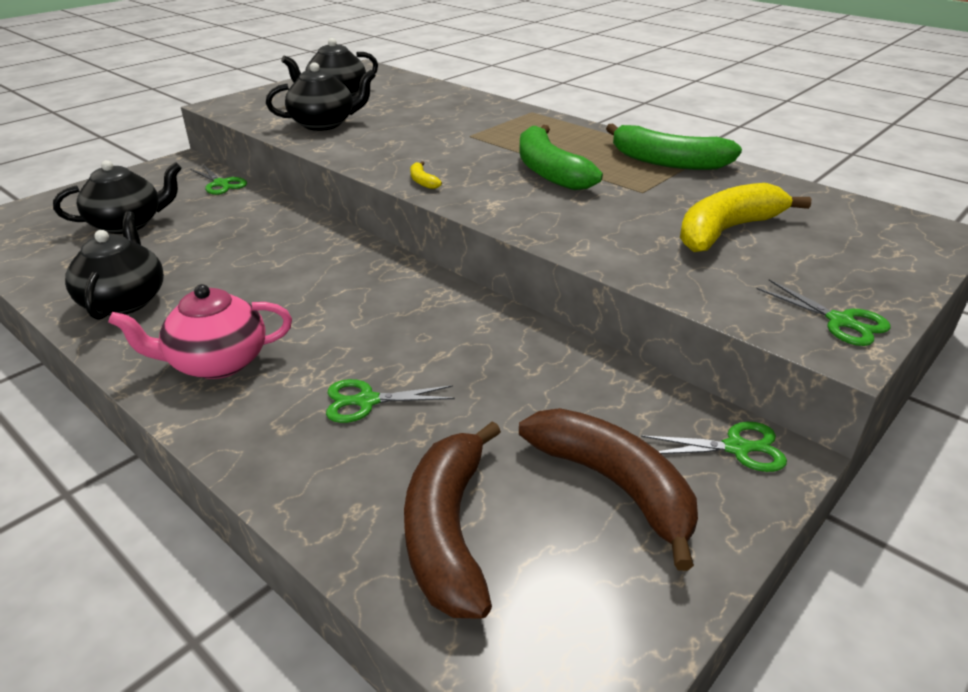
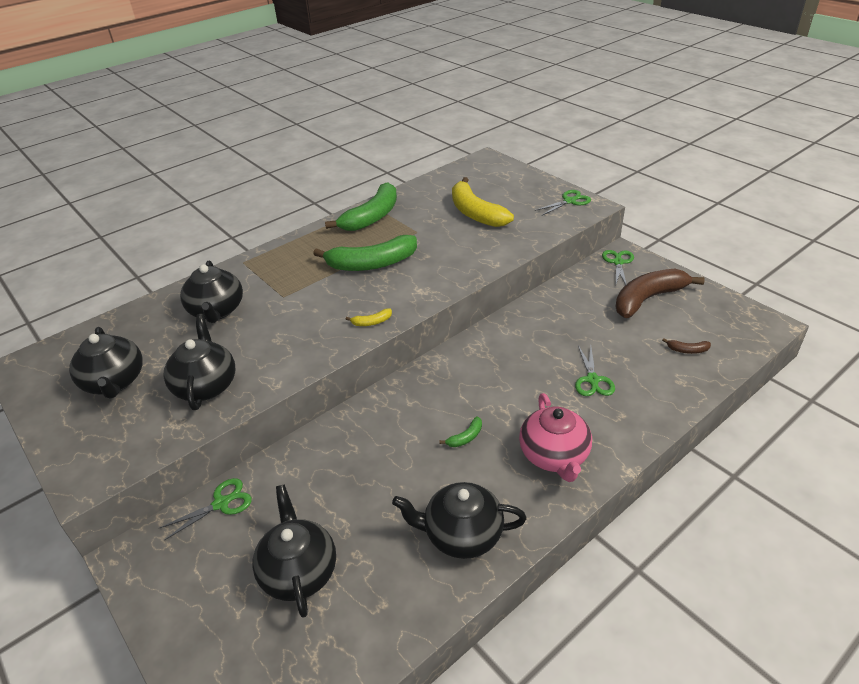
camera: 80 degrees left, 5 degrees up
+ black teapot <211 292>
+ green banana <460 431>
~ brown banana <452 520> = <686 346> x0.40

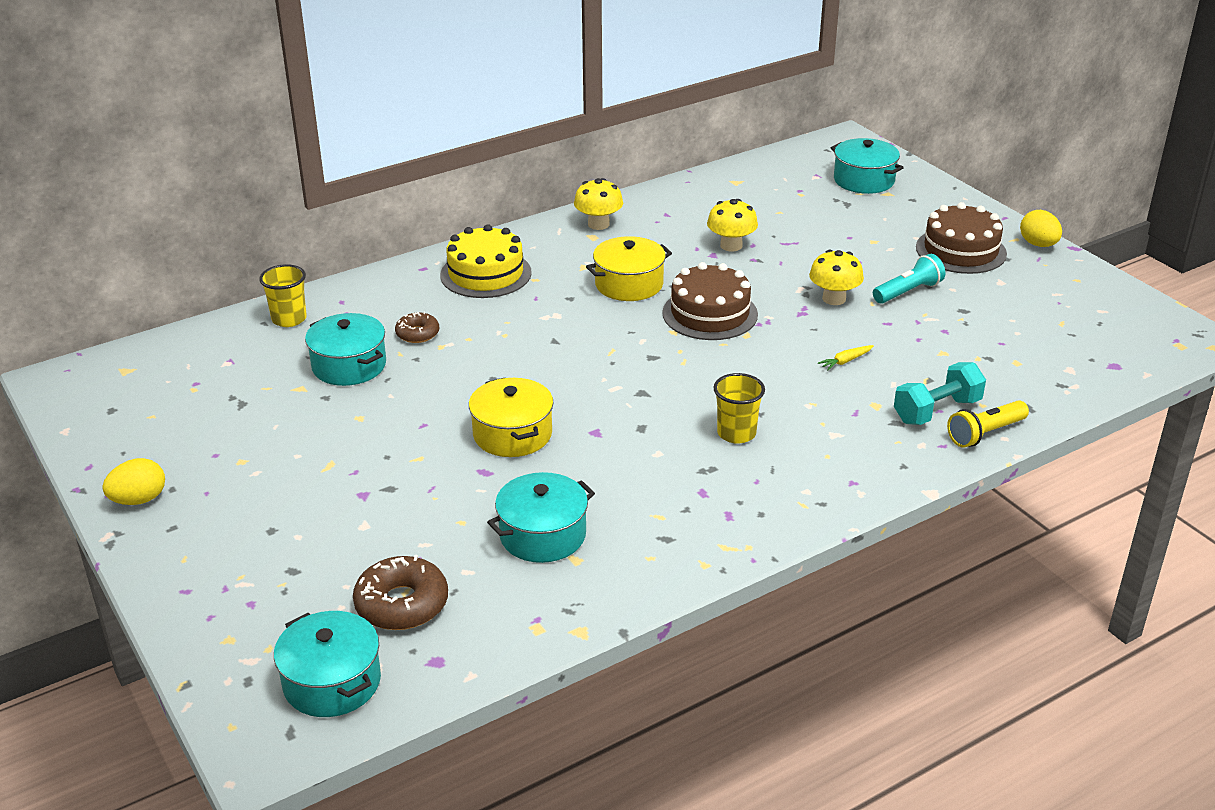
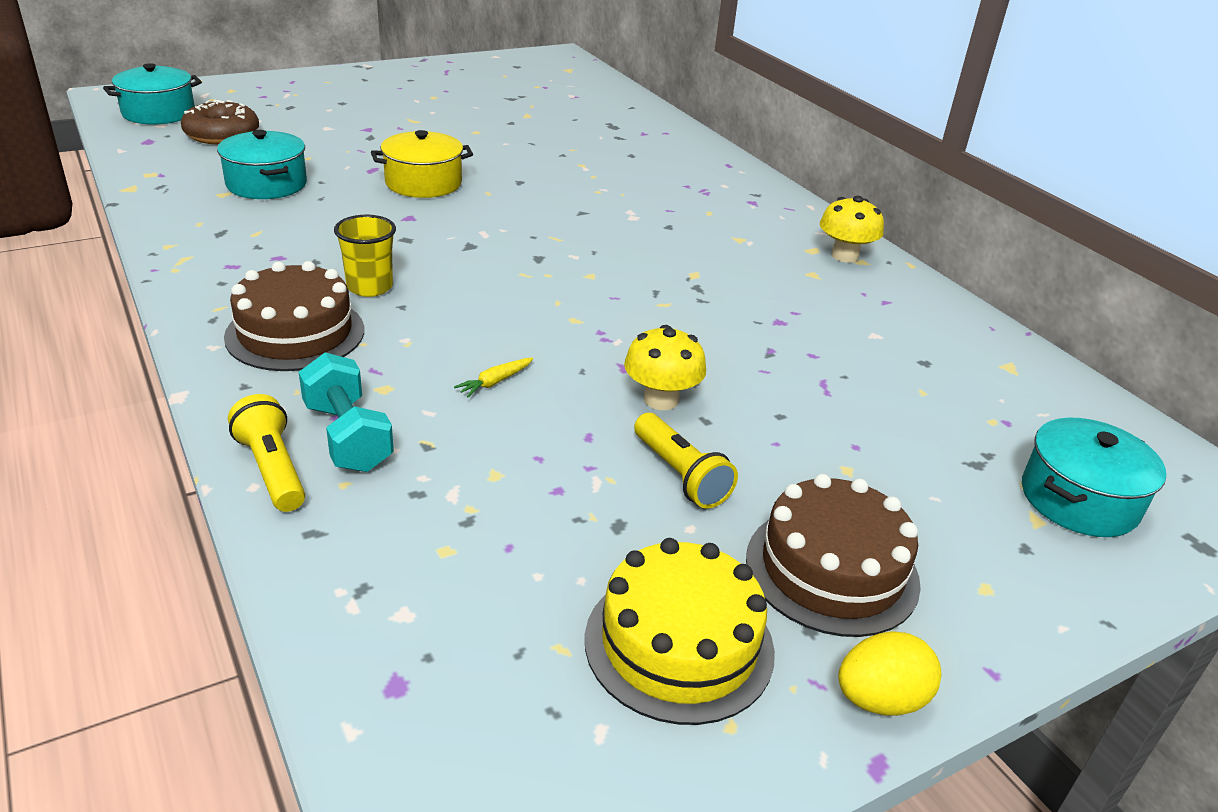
camera: 90 degrees right, 0 degrees up
~ brown cake <710 301> to <294 316>
~ yellow carrot <846 357> = <493 377> 105 degrees counterclockwise
~ yellow cake <486 261> to <680 631>
~ turquoise flashlight <909 279> to yellow flashlight <686 461>
- yellow egg <133 481>
- yellow cup <283 295>
- turquoise pot <345 349>
- brown donut <417 327>
- yellow pot <629 268>
- yellow mushroom <732 225>

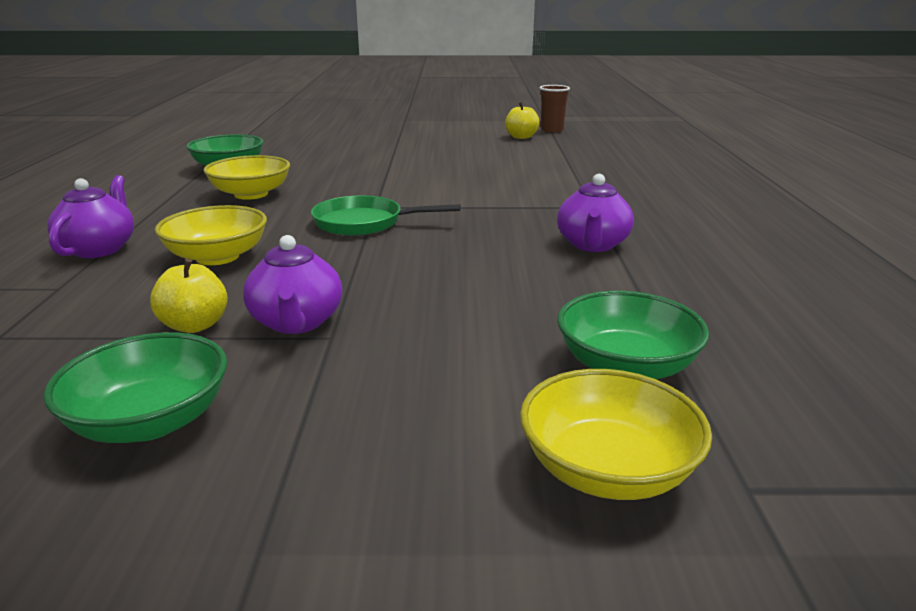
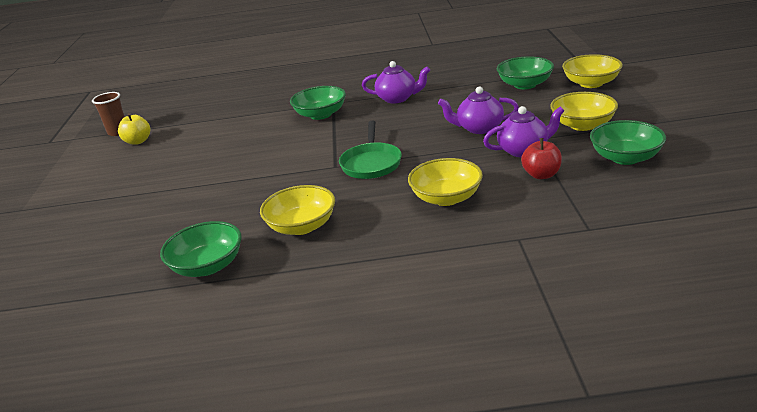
camera: 90 degrees left, 5 degrees up
+ green bowl <318 103>
~ purple teapot <90 216> to <478 110>
~ yellow apple <189 295> to red apple <541 158>
+ yellow bowl <584 111>

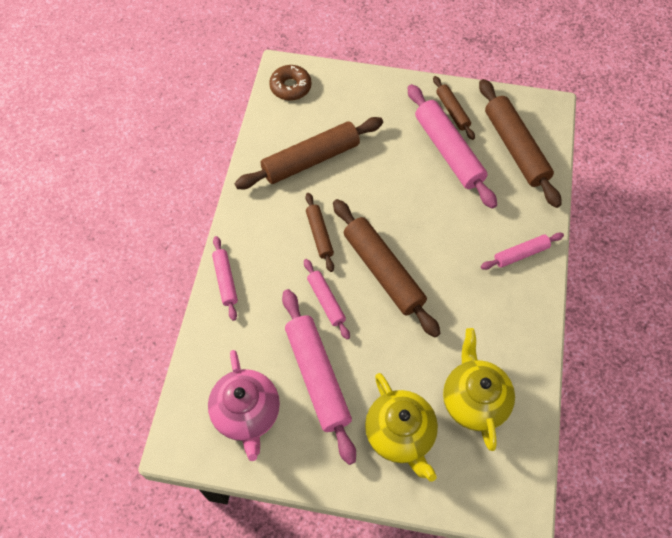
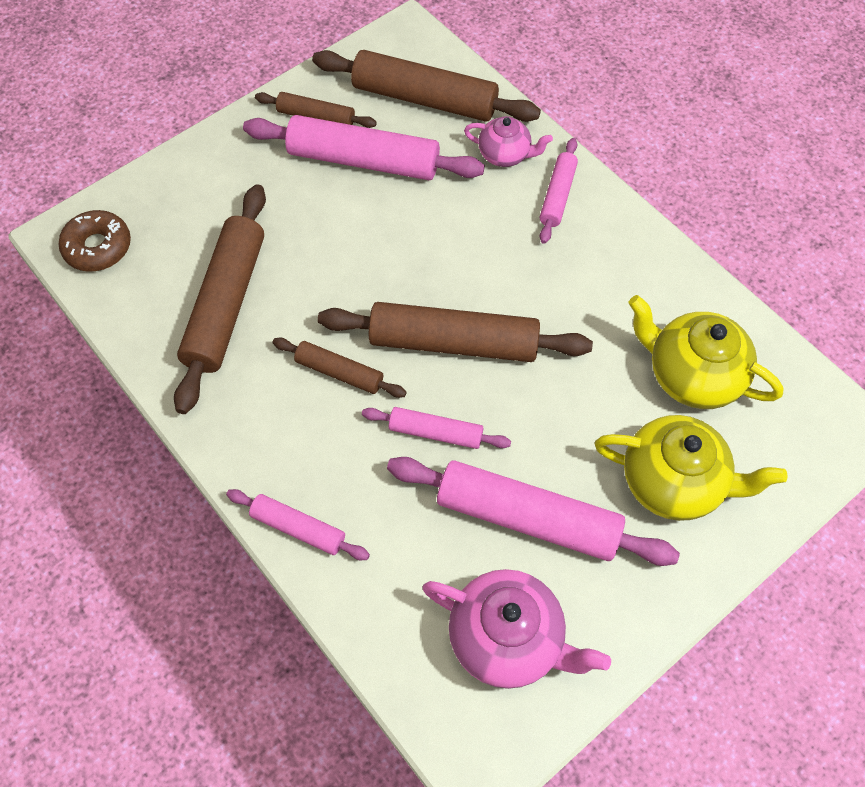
camera: 50 degrees left, 0 degrees up
+ pink teapot <508 141>

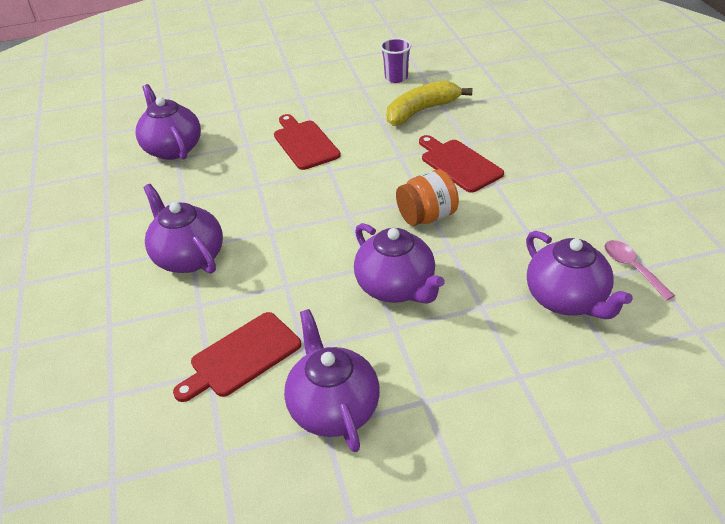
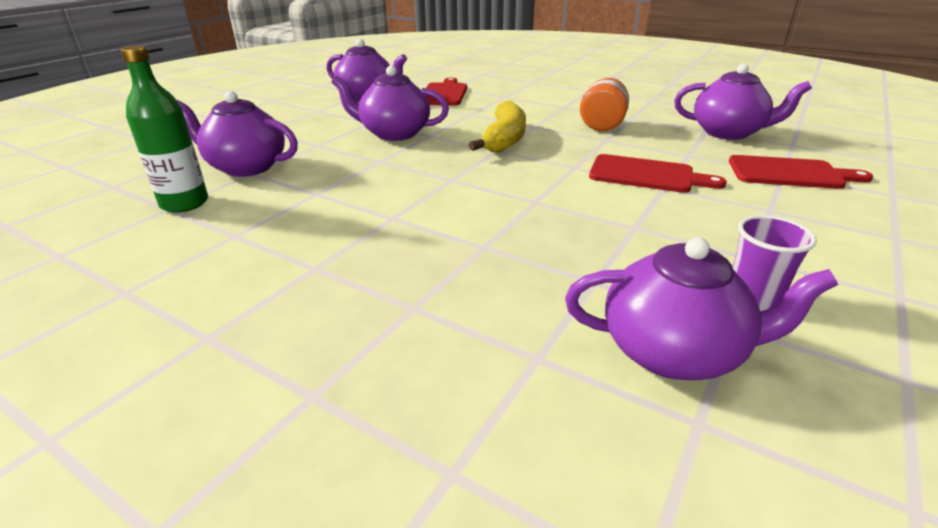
camera: 135 degrees right, 10 degrees down
~ pink spoon <639 270> to green bottle <164 129>
~ yellow banana <429 103> to <497 126>
~ purple teapot <183 229> to <701 308>
~ orange jar <427 197> to <604 104>
~ red cutting board <461 164> to <801 172>

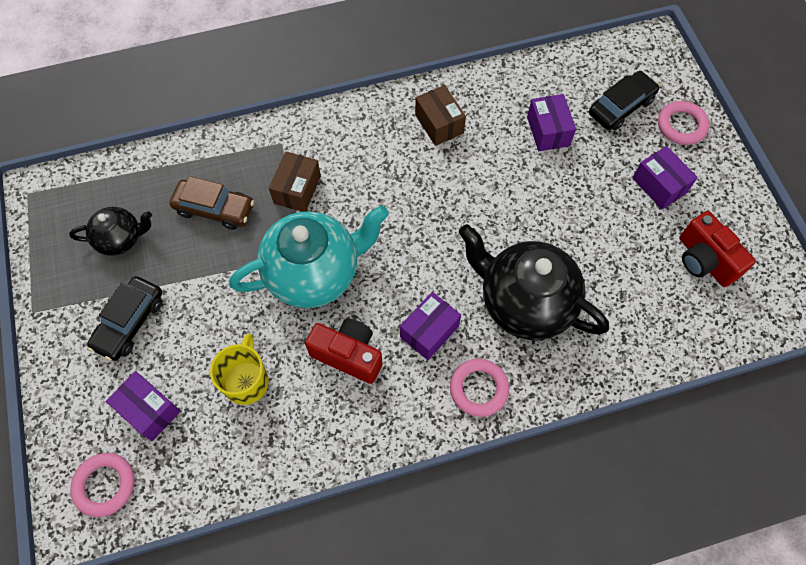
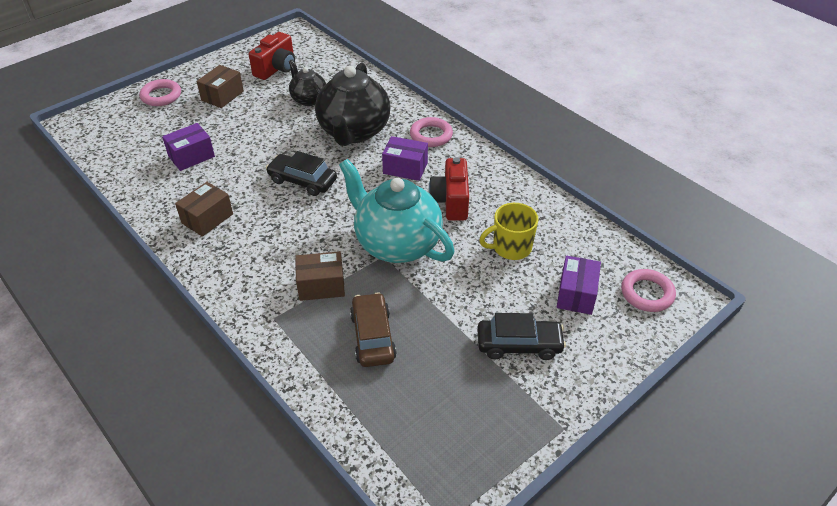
camera: 115 degrees left, 20 degrees down
~ purple box <665 177> to brown box <220 86>
~ black car <624 100> to <301 173>
~ black teapot <110 231> to <307 83>

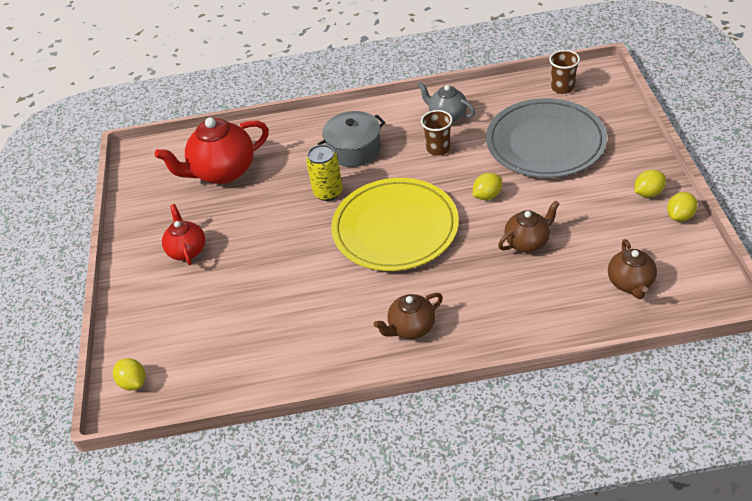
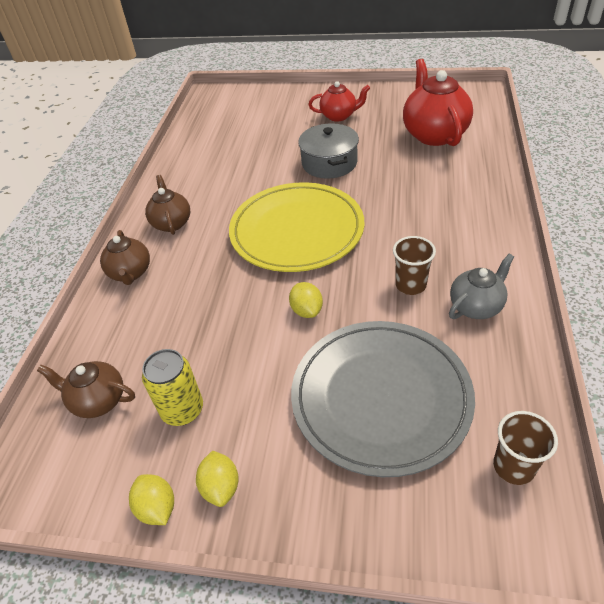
camera: 105 degrees right, 0 degrees up
~ brown teapot <529 226> to <125 257>
~ yellow can <324 172> to <172 387>
~ grey pot <351 139> to <328 151>
- yellow lemon <129 374>

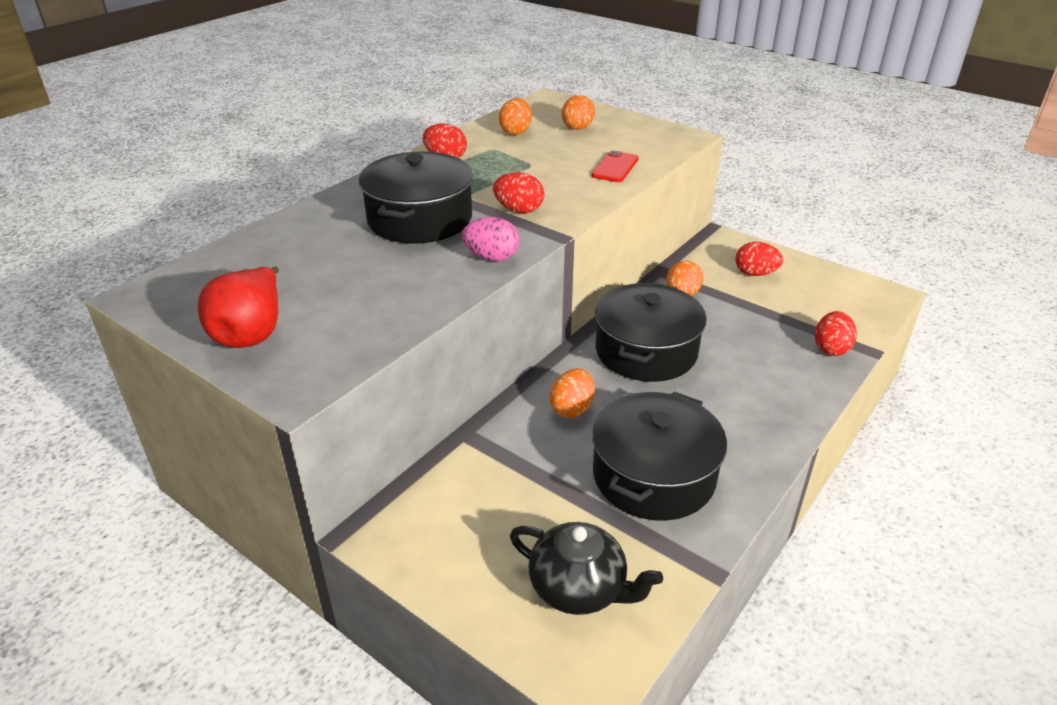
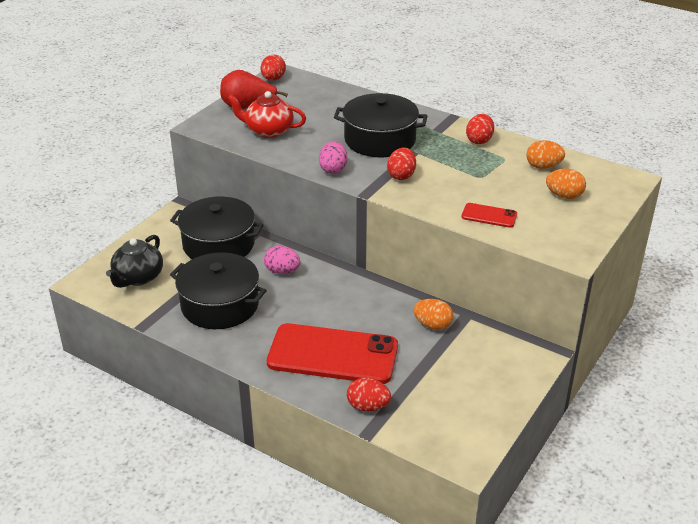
camera: 85 degrees right, 0 degrees up
~ black pot <651 332> to <216 228>
+ red teapot <266 114>
~ red egg <759 259> to <273 68>
~ orange egg <572 393> to pink egg <282 260>
+ red phone <332 353>

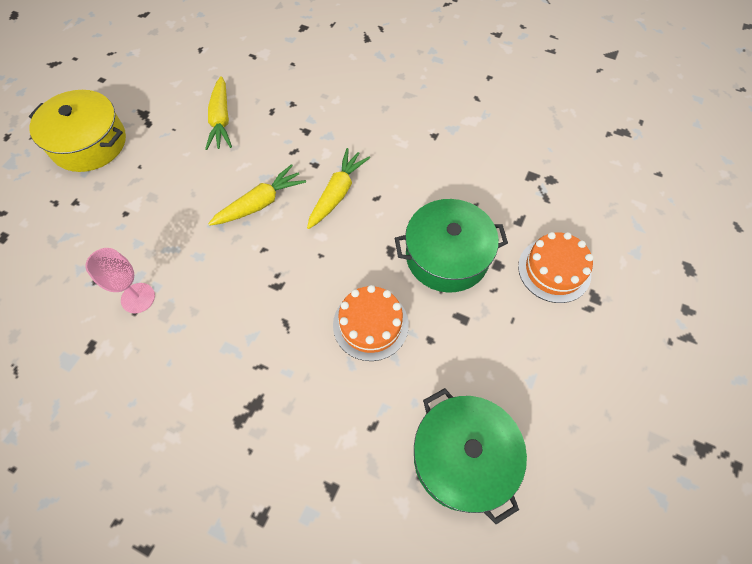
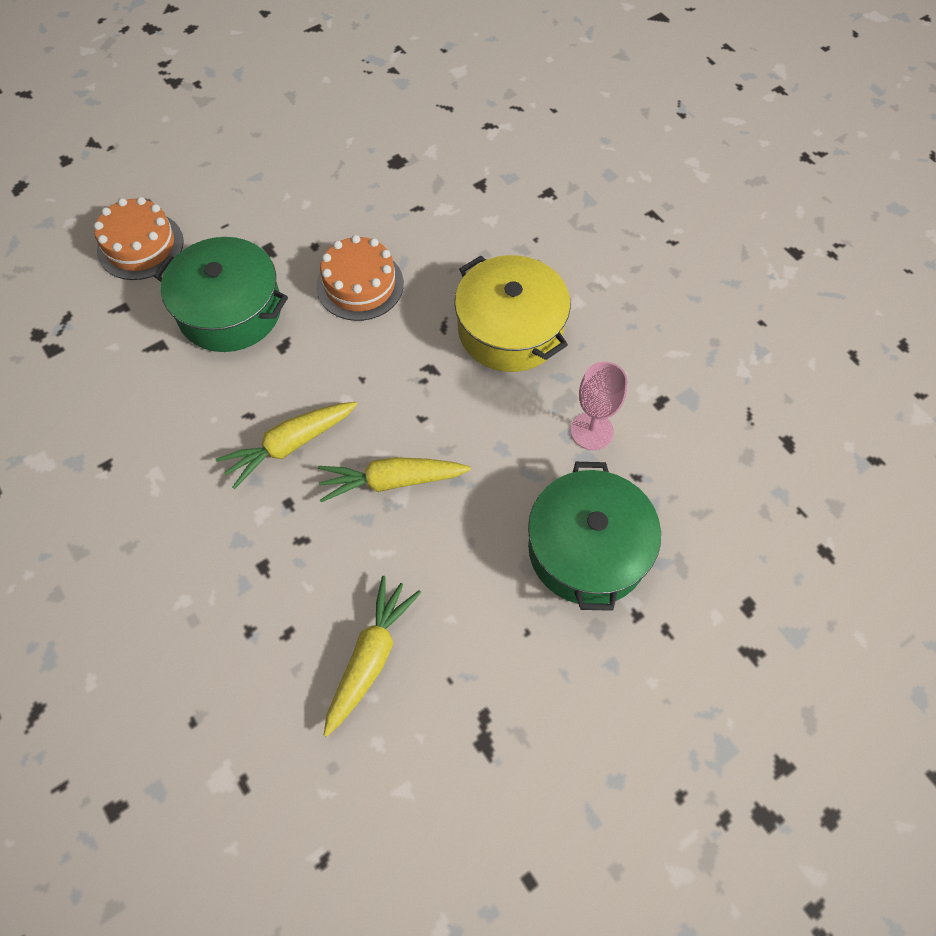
camera: 150 degrees left, 0 degrees up
~ yellow pot <77 131> to <513 313>
~ green pot <470 456> to <594 536>

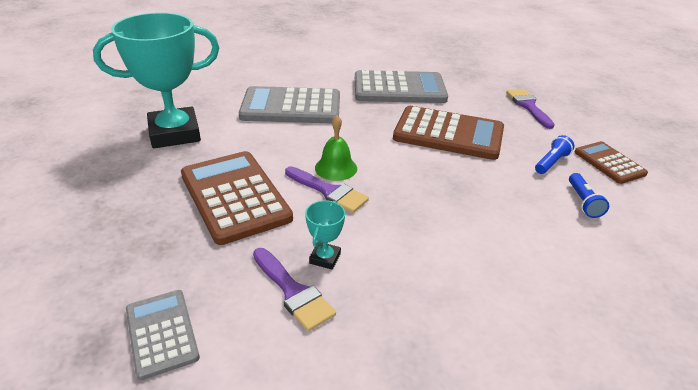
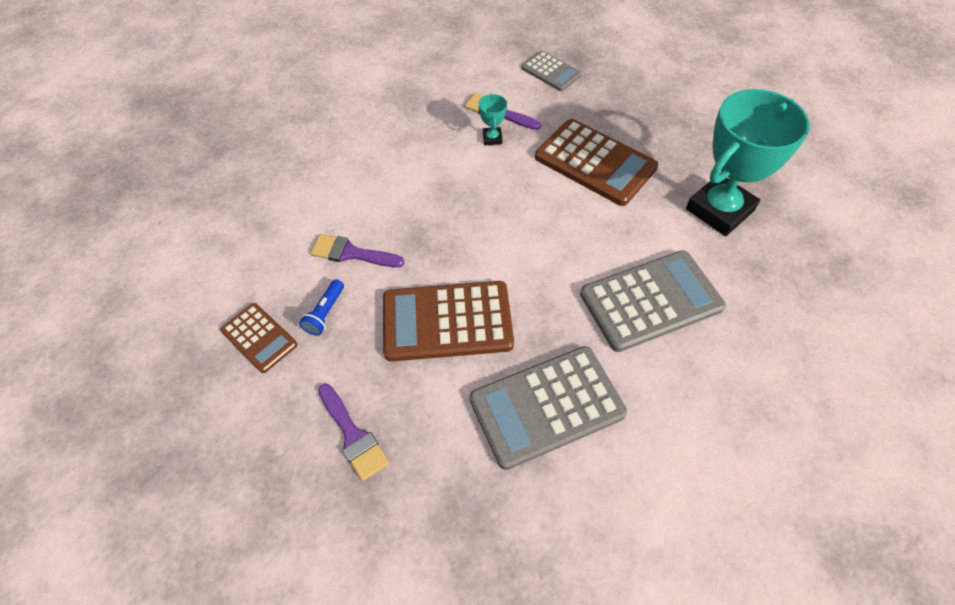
camera: 160 degrees right, 20 degrees up
~ purple brush <327 189> to <357 251>
- green bell <336 148>
- blue flashlight <589 195>

